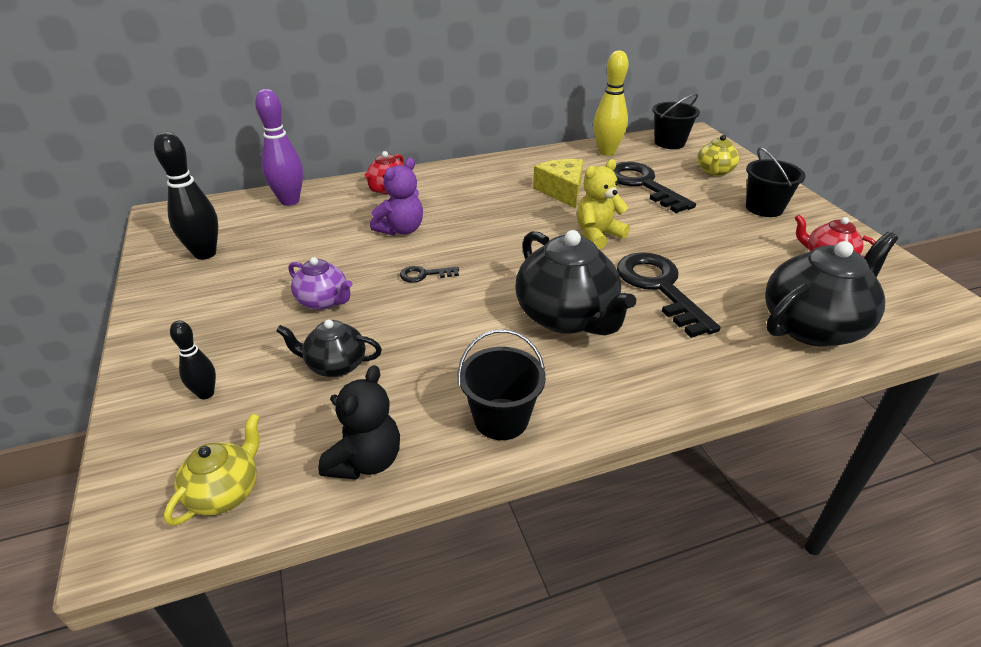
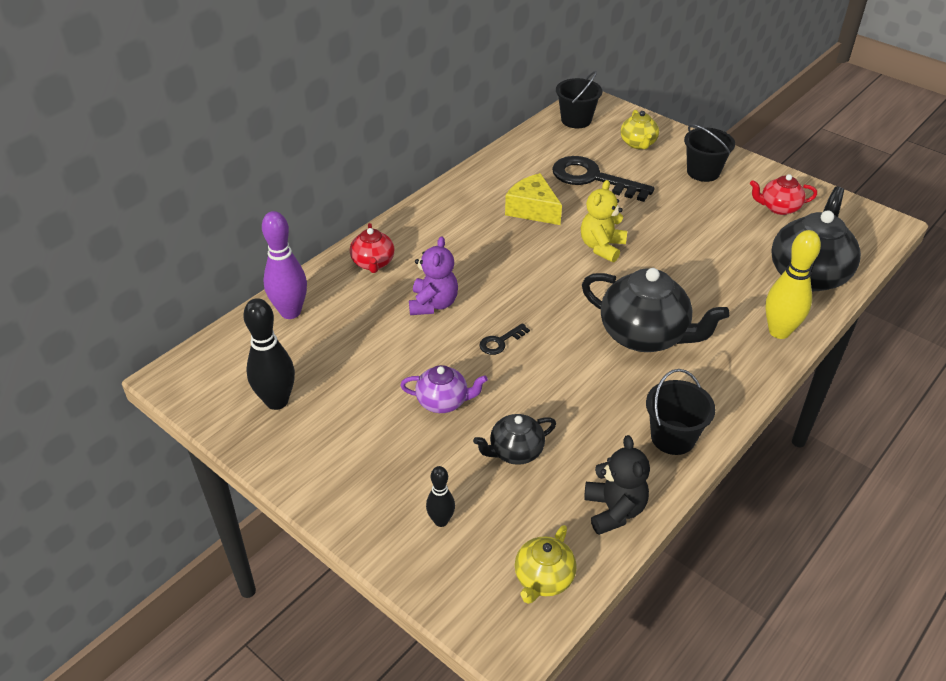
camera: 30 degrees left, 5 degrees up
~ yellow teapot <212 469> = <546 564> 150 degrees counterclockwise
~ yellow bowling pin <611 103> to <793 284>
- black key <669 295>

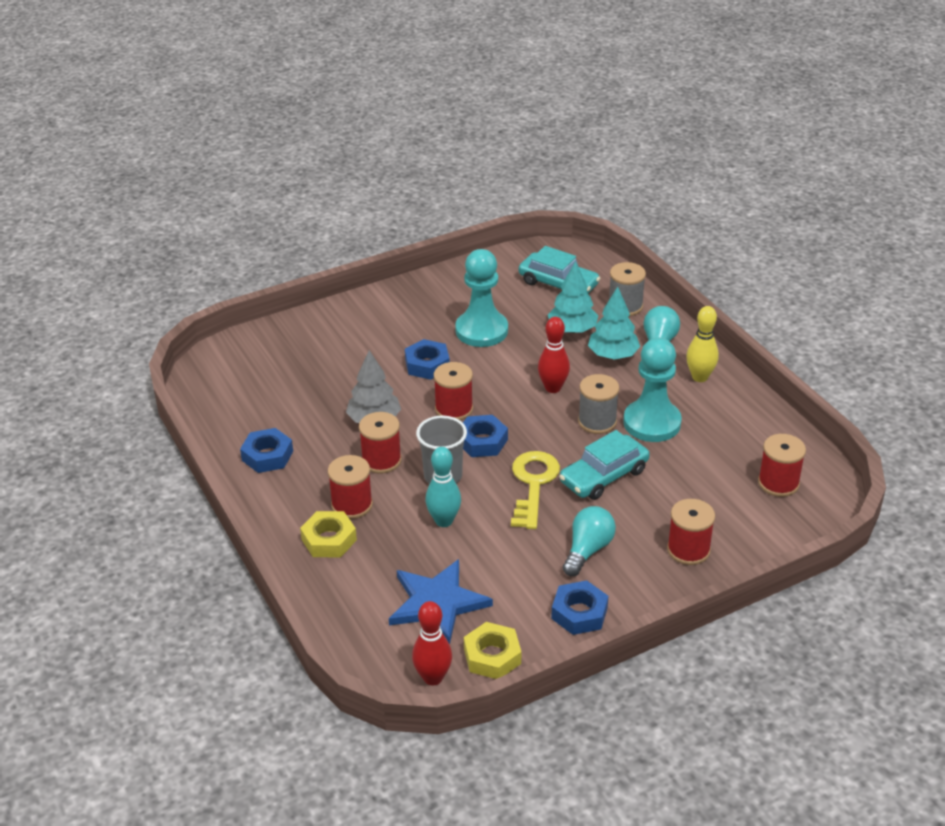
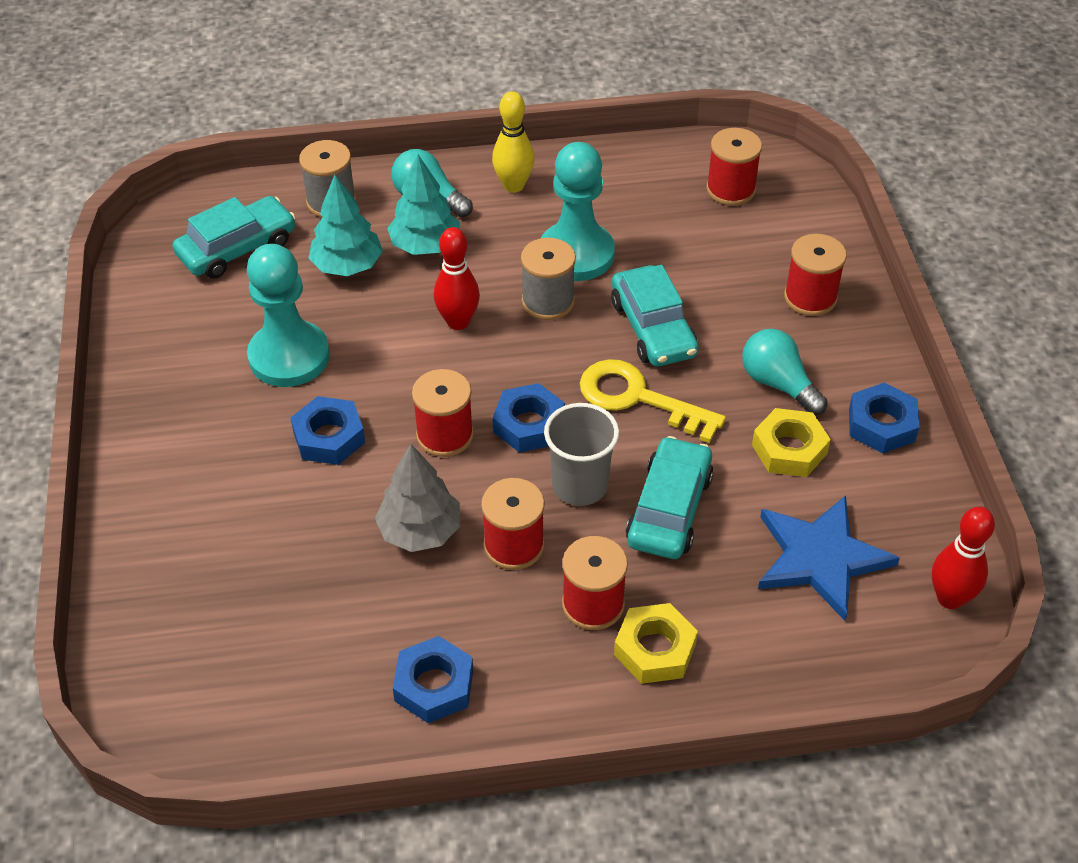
camera: 70 degrees left, 10 degrees up
~ turquoise bowling pin <443 487> to turquoise car <670 497>
~ yellow nut <492 650> to <791 442>

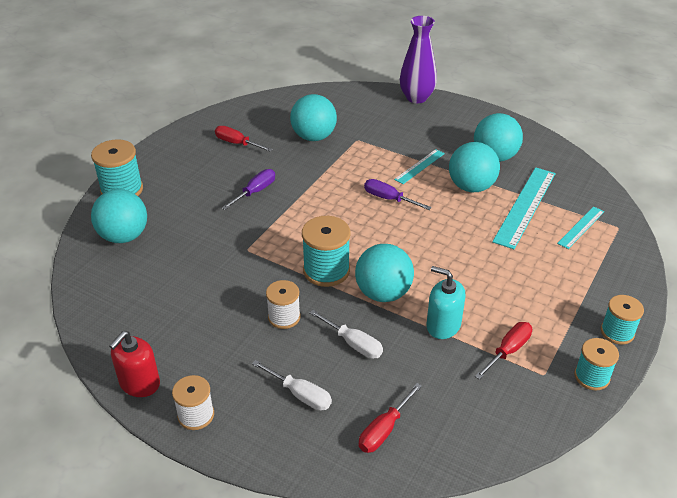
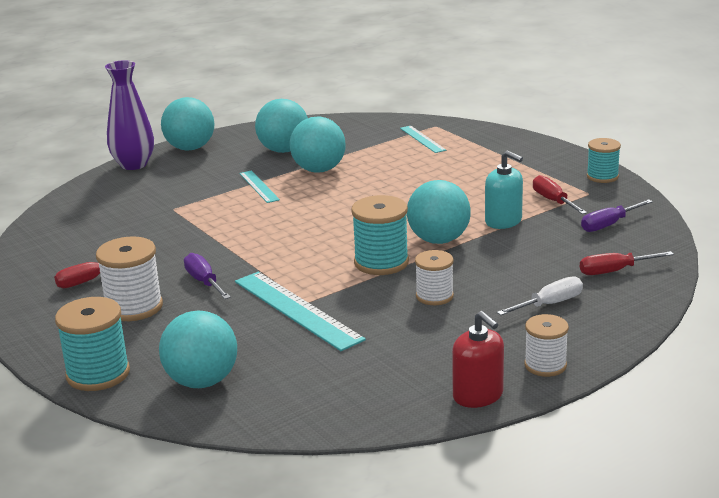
camera: 65 degrees left, 15 degrees down
+ white spool <129 279>
~ turquoise ball <313 117> to <188 124>
~ turquoise ruler <523 208> to <300 311>
~ turquoise soap dispenser <446 302> = <504 189> 105 degrees counterclockwise
~ red screwdriver <390 418> = <627 263> 105 degrees clockwise
~ purple screwdriver <398 194> to <617 215>
- white screwdriver <346 334>
- turquoise spool <622 320>

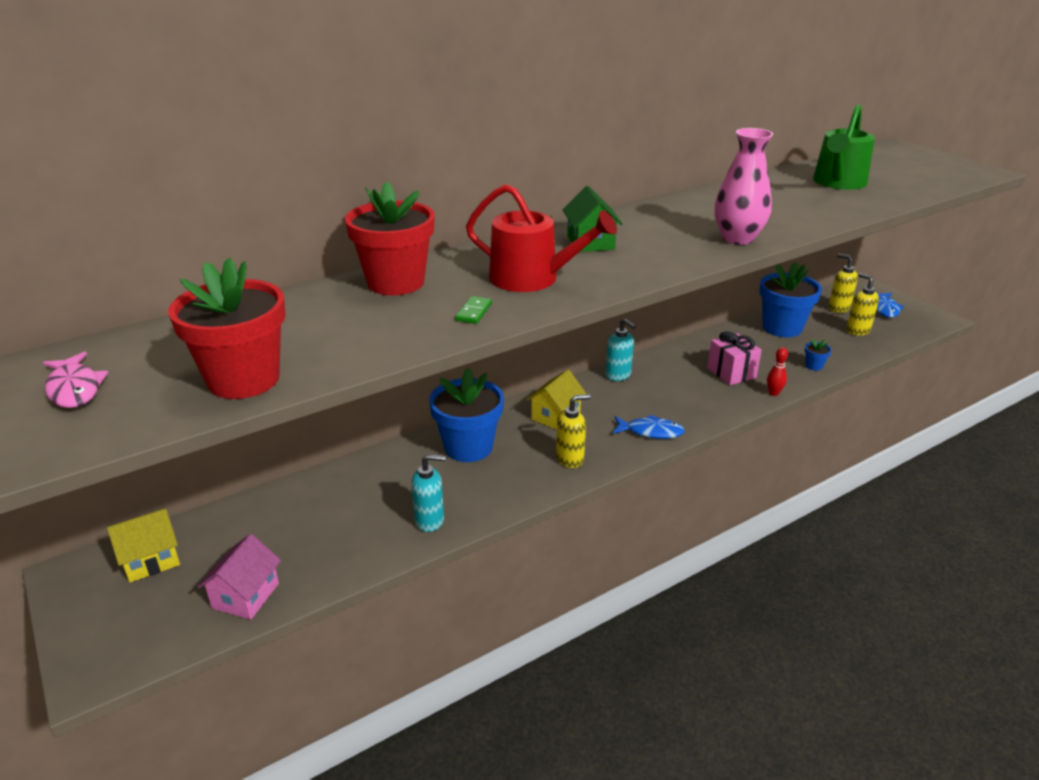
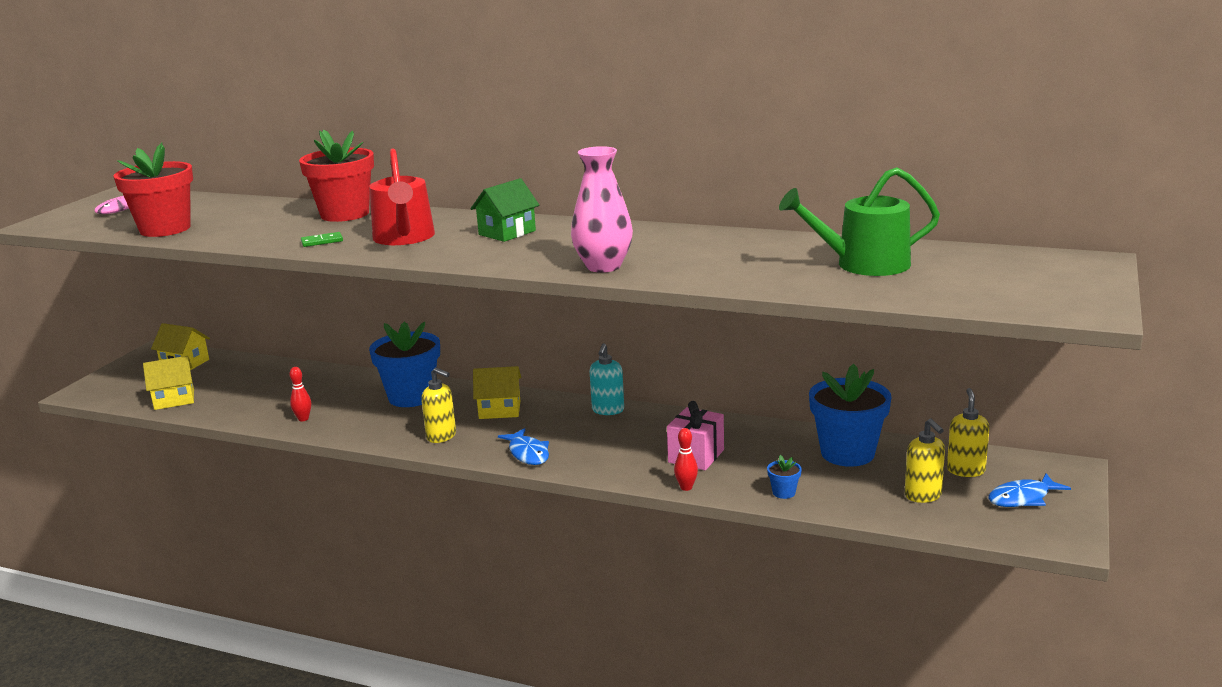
camera: 55 degrees right, 10 degrees down
~ pink house <239 576> to yellow house <168 383>
~ turquoise soap dispenser <428 493> to red bowling pin <300 394>
~ yellow soap dispenser <862 304> = <925 461> 135 degrees clockwise

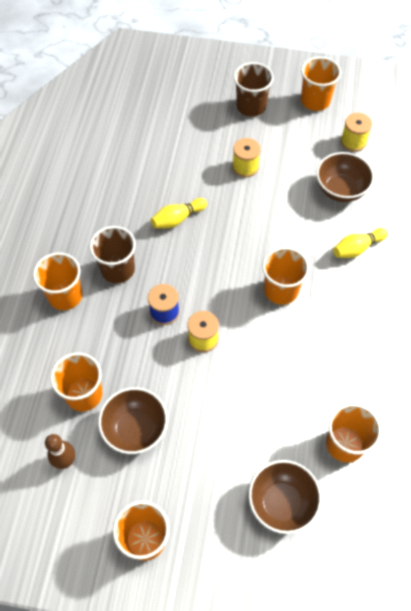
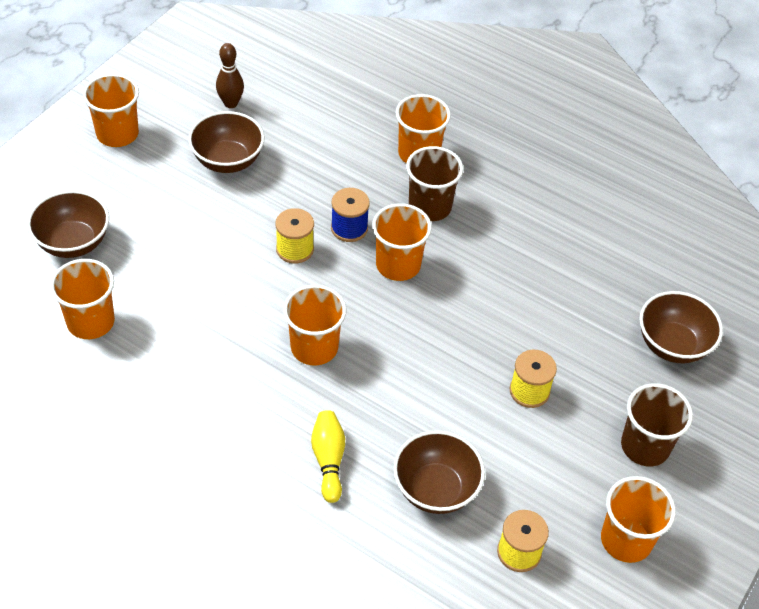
camera: 110 degrees right, 10 degrees down
~ orange cup <76 382> to <402 242>
+ brown bowl <681 327>
- yellow bowling pin <179 213>

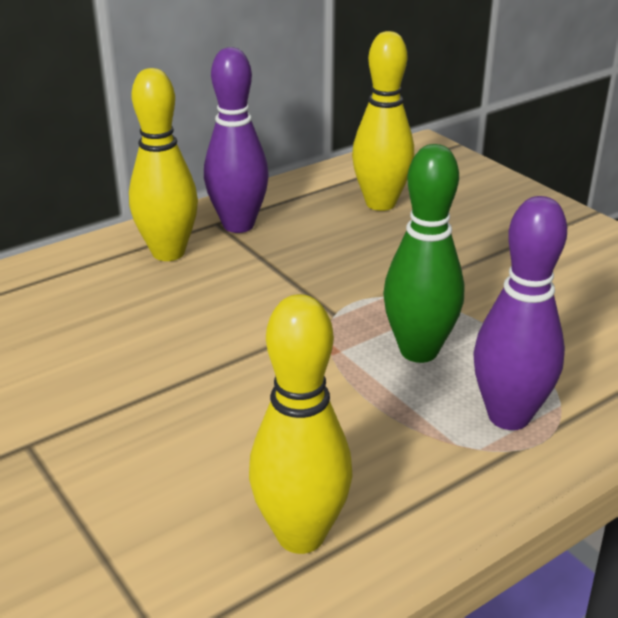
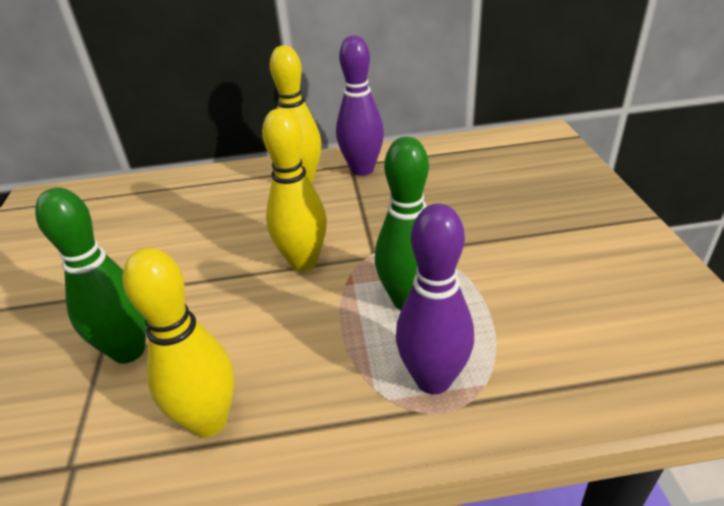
camera: 30 degrees right, 5 degrees up
+ green bowling pin <91 276>
~ yellow bowling pin <383 121> to <294 189>

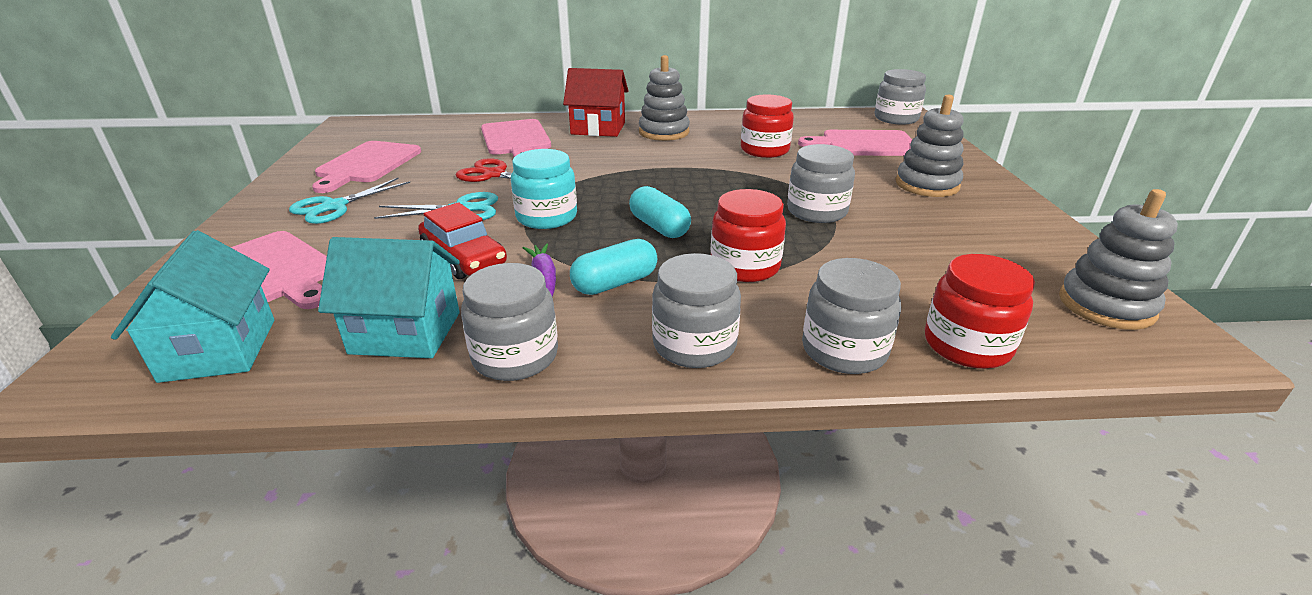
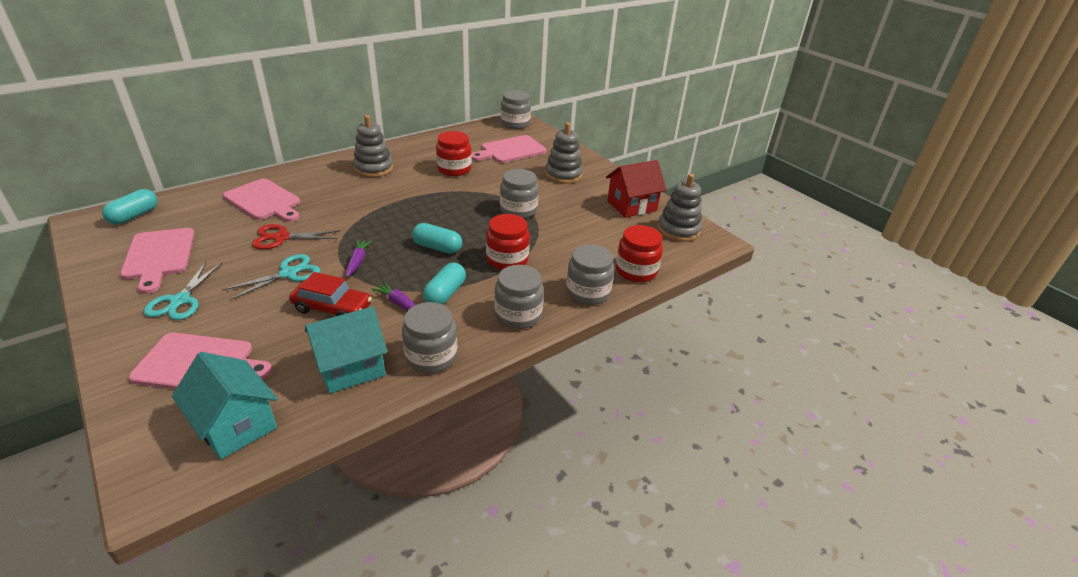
camera: 35 degrees left, 5 degrees up
+ turquoise capsule <129 206>
~ turquoise jar <544 189> to purple carrot <359 258>
~ red house <595 102> to <636 189>

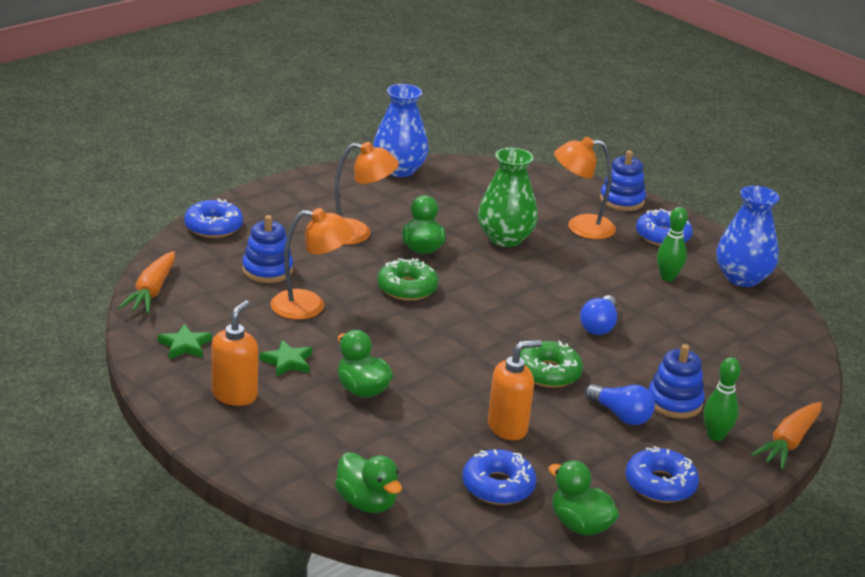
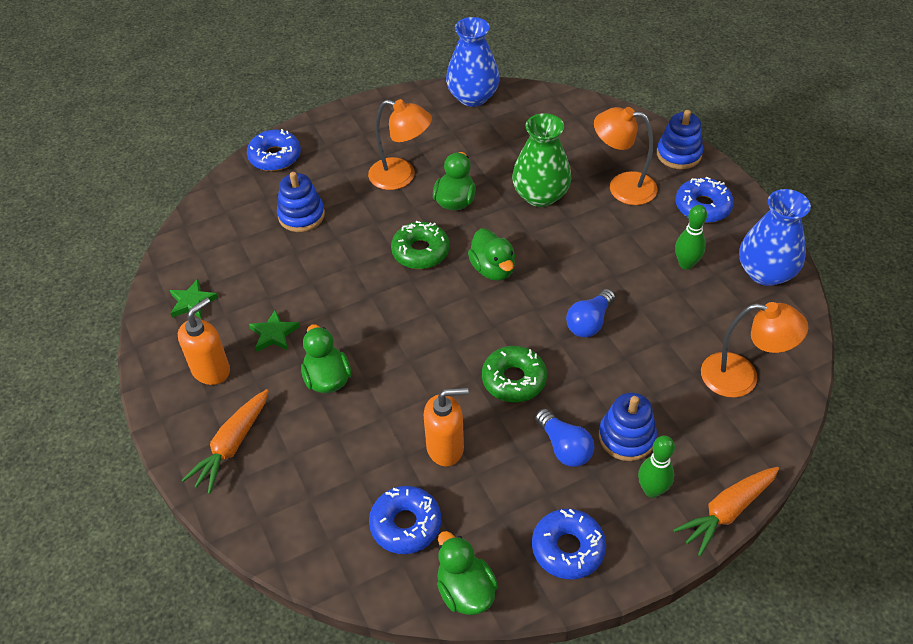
camera: 20 degrees right, 20 degrees up
~ orange carrot <146 282> to <225 441>
~ green duck <368 482> to <491 254>
~ orange lamp <312 264> to <754 350>

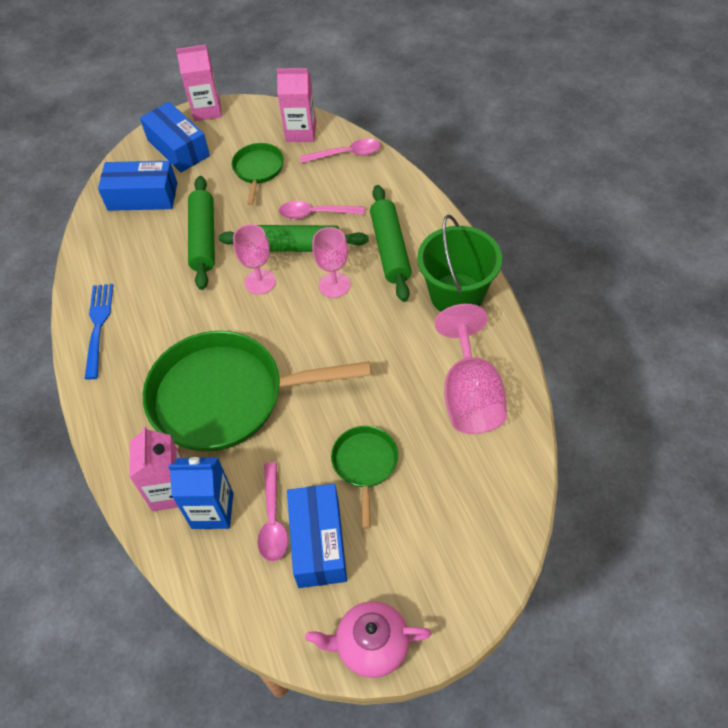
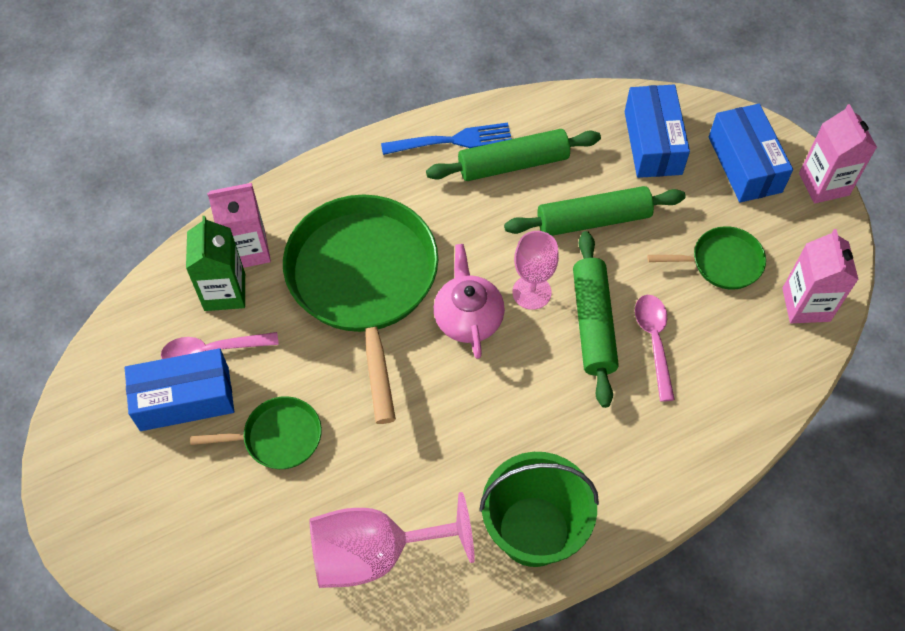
camera: 80 degrees right, 5 degrees up
~ blue carton <200 493> to green carton <215 263>
~ green rolling pin <391 243> to <513 155>
~ pink teapot <368 639> to <469 301>
~ blue box <175 137> = <751 153> 60 degrees counterclockwise
- pink spoon <340 151>
- pink goblet <331 262>

